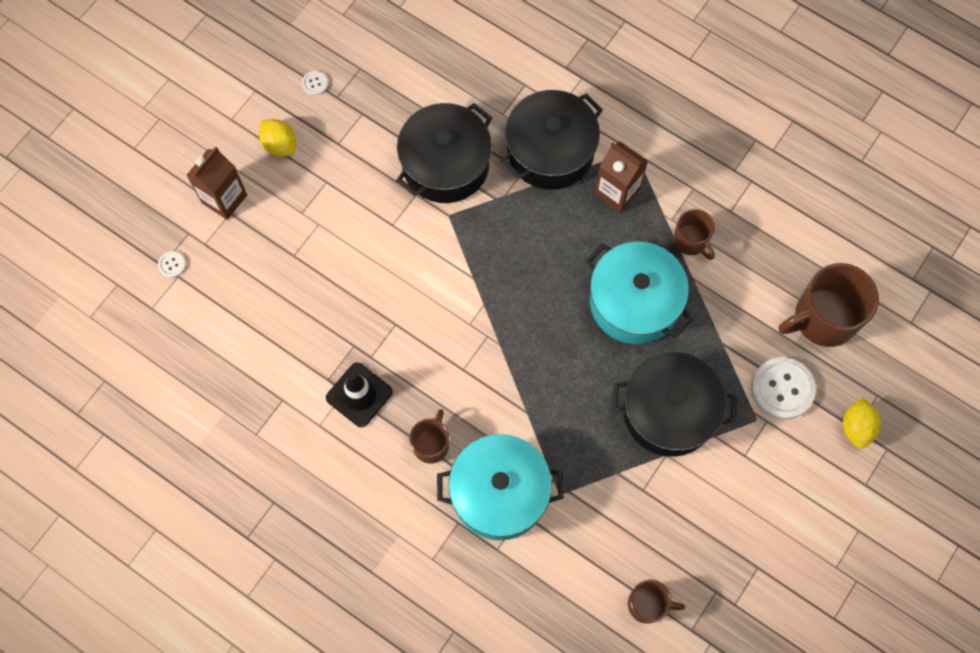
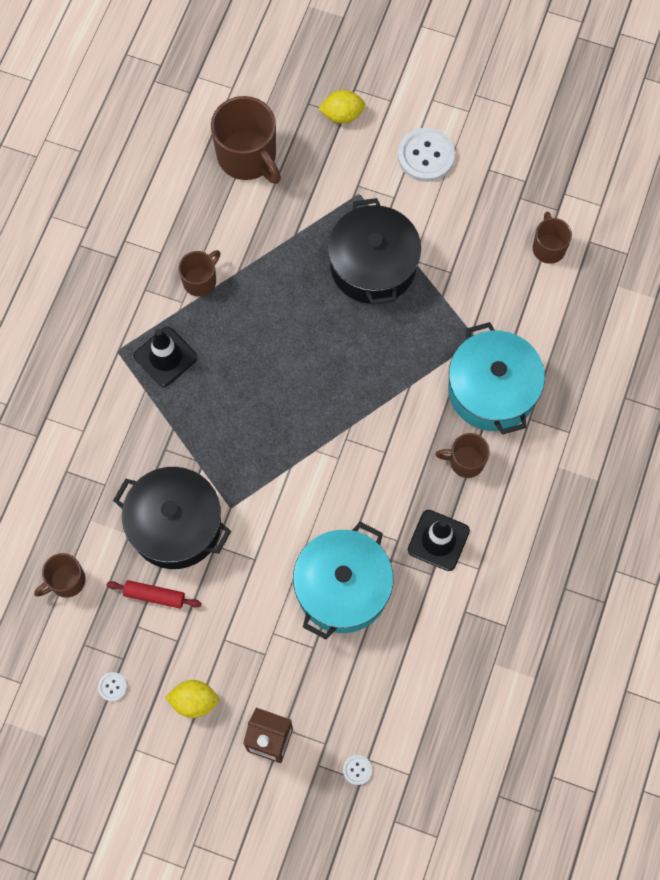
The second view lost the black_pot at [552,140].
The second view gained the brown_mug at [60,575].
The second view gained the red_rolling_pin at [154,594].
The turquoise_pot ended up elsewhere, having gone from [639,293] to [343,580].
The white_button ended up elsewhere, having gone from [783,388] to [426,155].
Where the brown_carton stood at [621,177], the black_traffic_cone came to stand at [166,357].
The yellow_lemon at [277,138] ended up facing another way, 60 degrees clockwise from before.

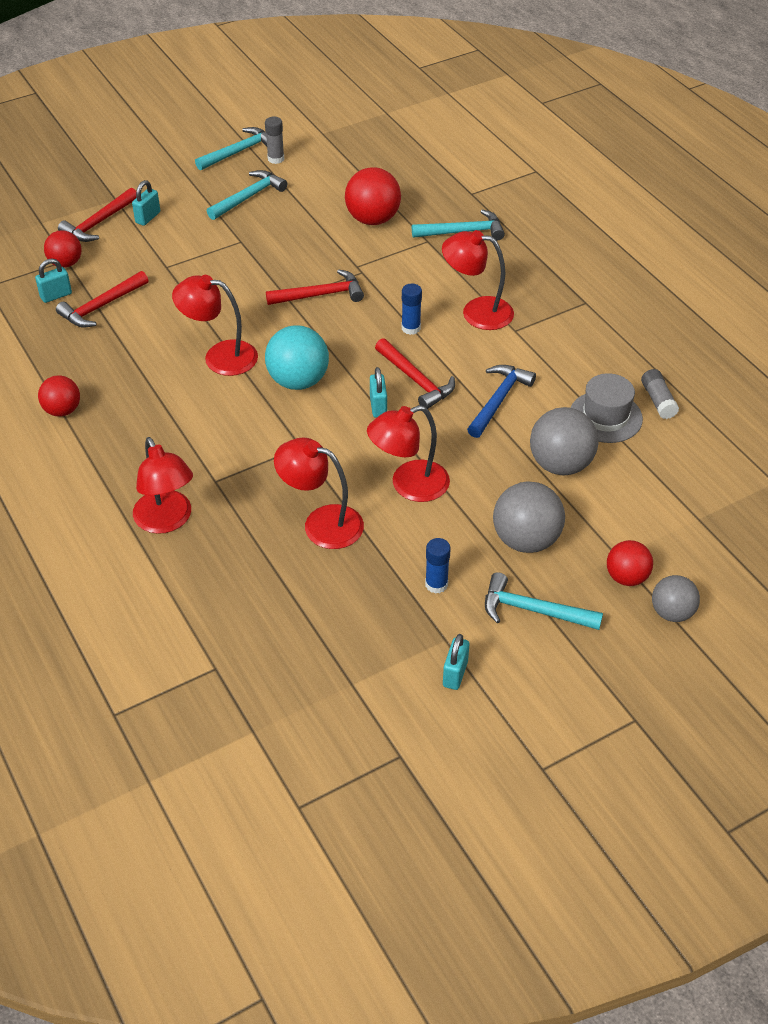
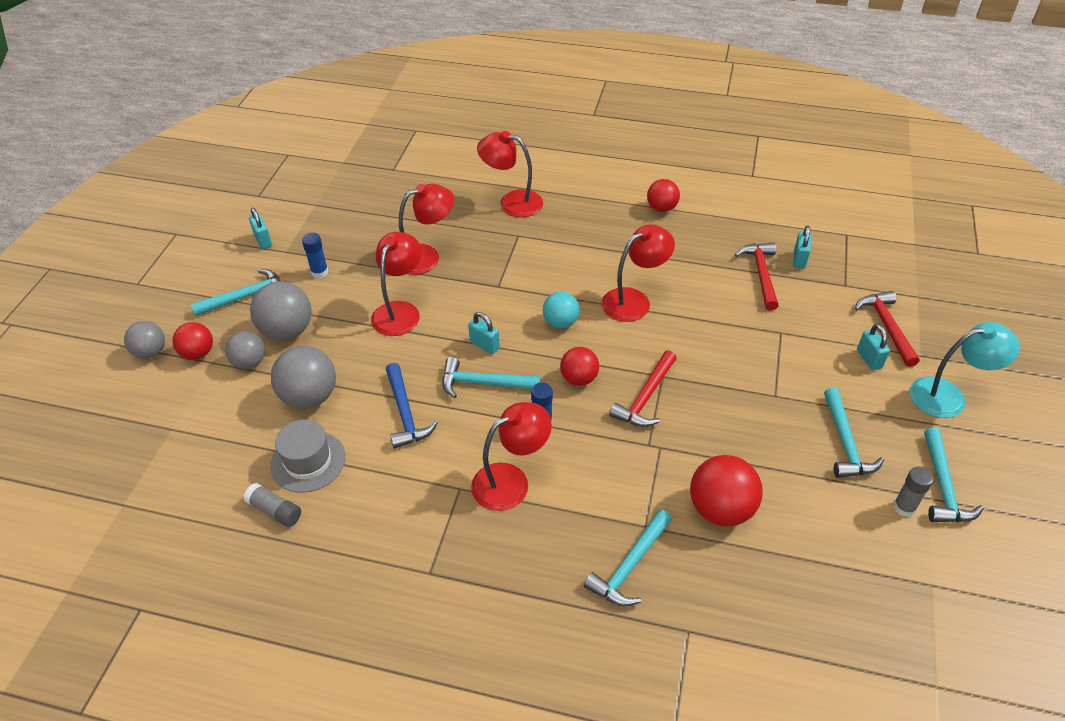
The second view gained the grey_ball at [245,350].
The second view gained the turquoise_lamp at [965,370].
The red_ball ended up elsewhere, having gone from [63,249] to [579,366].
What was the red_hammer at [415,373] turned into the turquoise_hammer at [491,377].
The size of the turquoise_ball at [297,357] changed by a factor of 0.63.

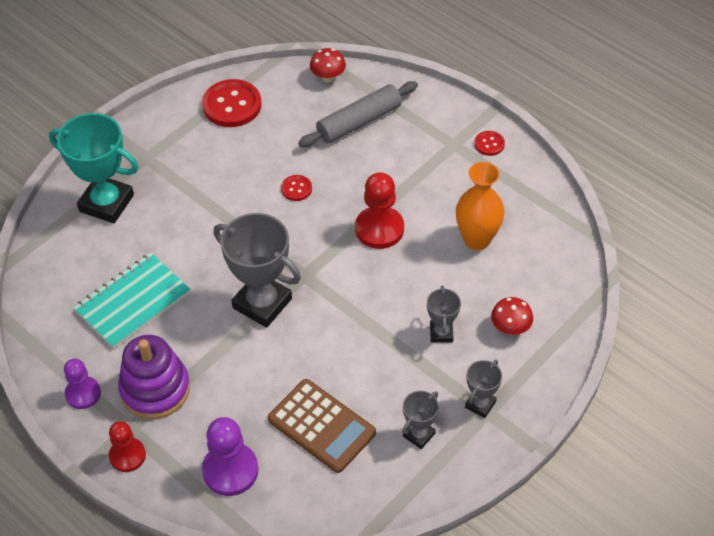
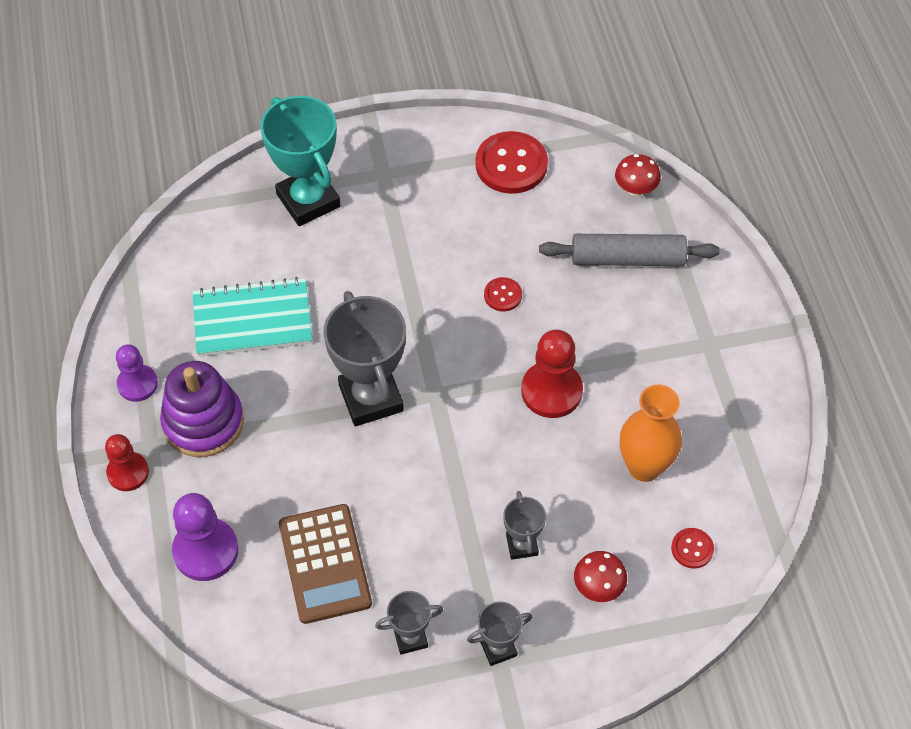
The red_button ended up elsewhere, having gone from [489,143] to [692,548].
The grey_trophy at [444,314] ended up facing another way, 45 degrees counterclockwise from before.

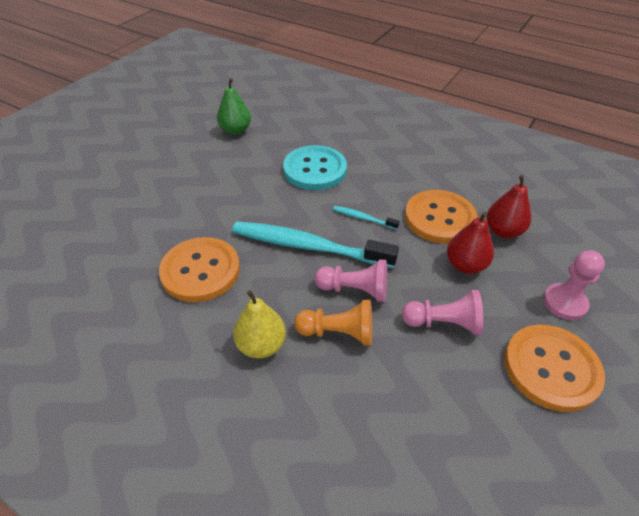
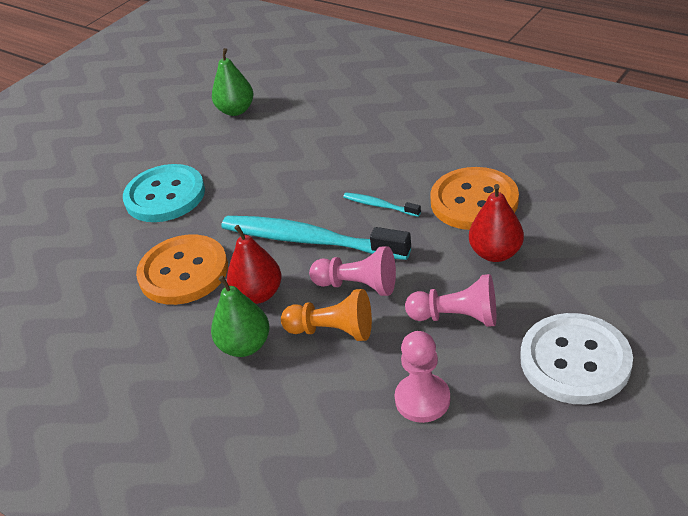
The turquoise_button ended up elsewhere, having gone from [315,167] to [164,193].
The red_pear ended up elsewhere, having gone from [509,206] to [254,264].
The pink_pawn ended up elsewhere, having gone from [574,285] to [422,377].
What was the yellow_pear at [259,324] turned into the green_pear at [240,316].
What was the orange_button at [554,368] turned into the white_button at [576,358].

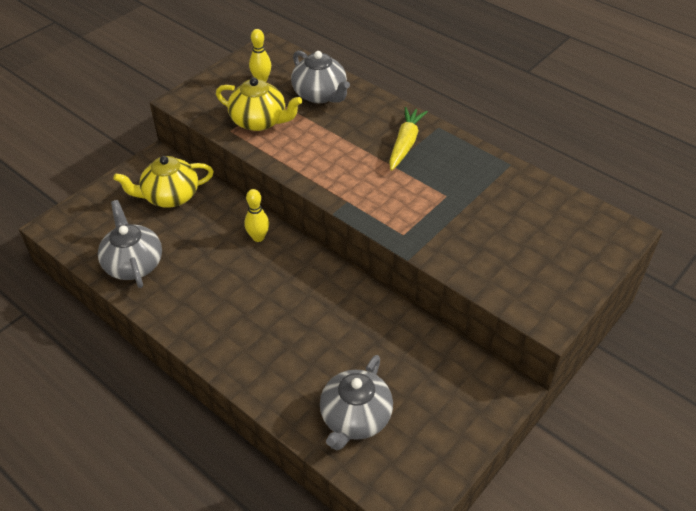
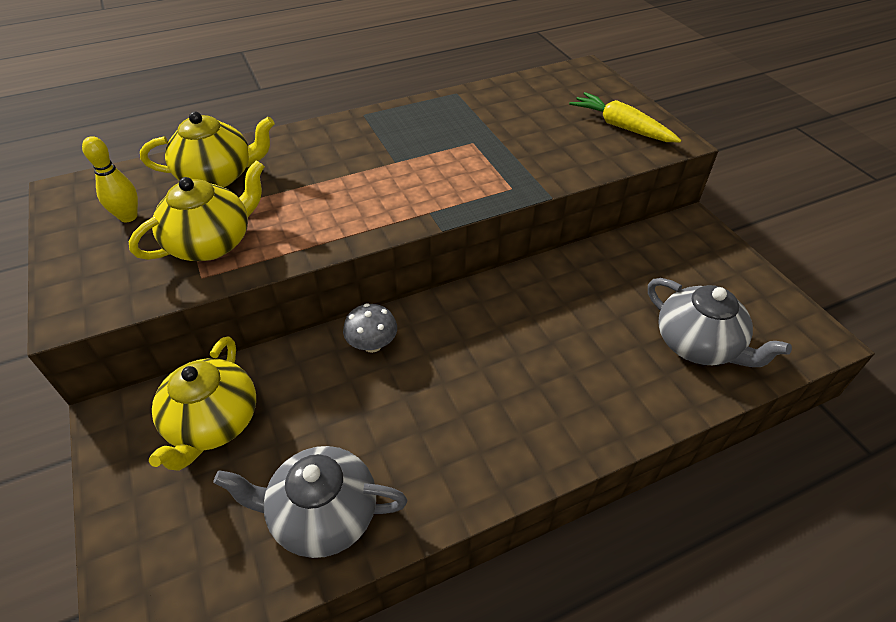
The yellow_carrot ended up elsewhere, having gone from [408,139] to [625,117].
Where the yellow_bowling_pin stood at [256,215], the grey_mushroom came to stand at [370,328].
What was the grey_teapot at [320,77] turned into the yellow_teapot at [207,149].

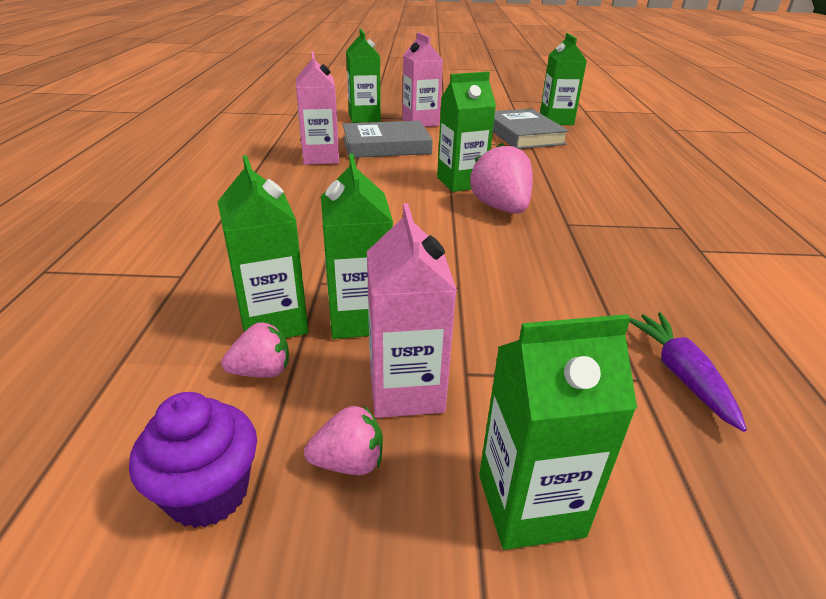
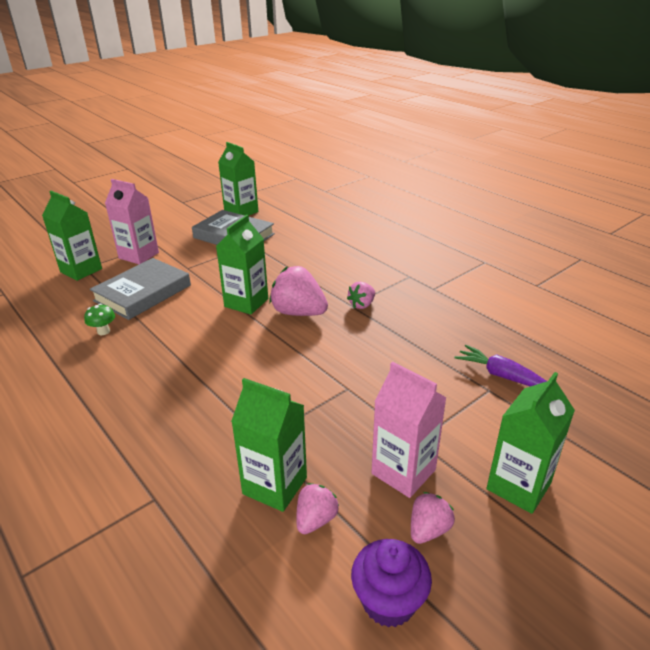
The second view lost the green_carton at [357,246].
The second view gained the pink_strawberry at [361,295].
Where the pink_carton stood at [317,108], the green_mushroom came to stand at [99,319].

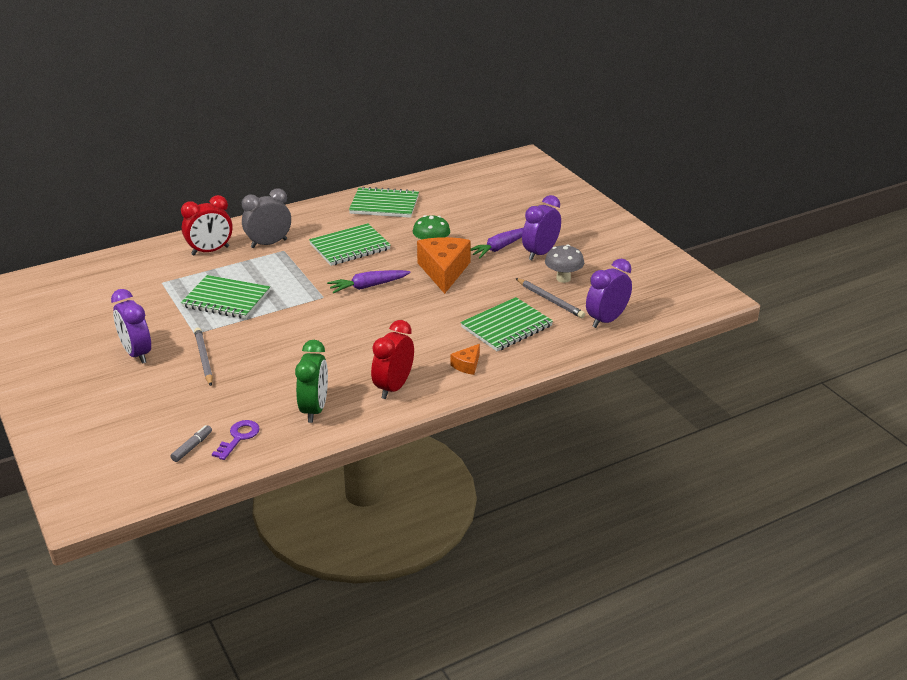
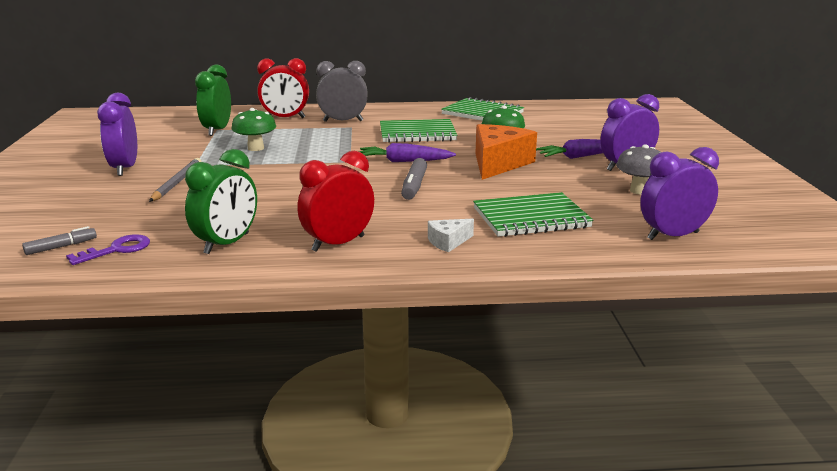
The second view lost the grey_pencil at [550,298].
The second view gained the green_clock at [213,100].
The second view gained the grey_marker at [414,179].
Where the green_notebook stood at [225,297], the green_mushroom came to stand at [253,129].
What was the orange_cheese at [465,359] turned into the white_cheese at [451,235].

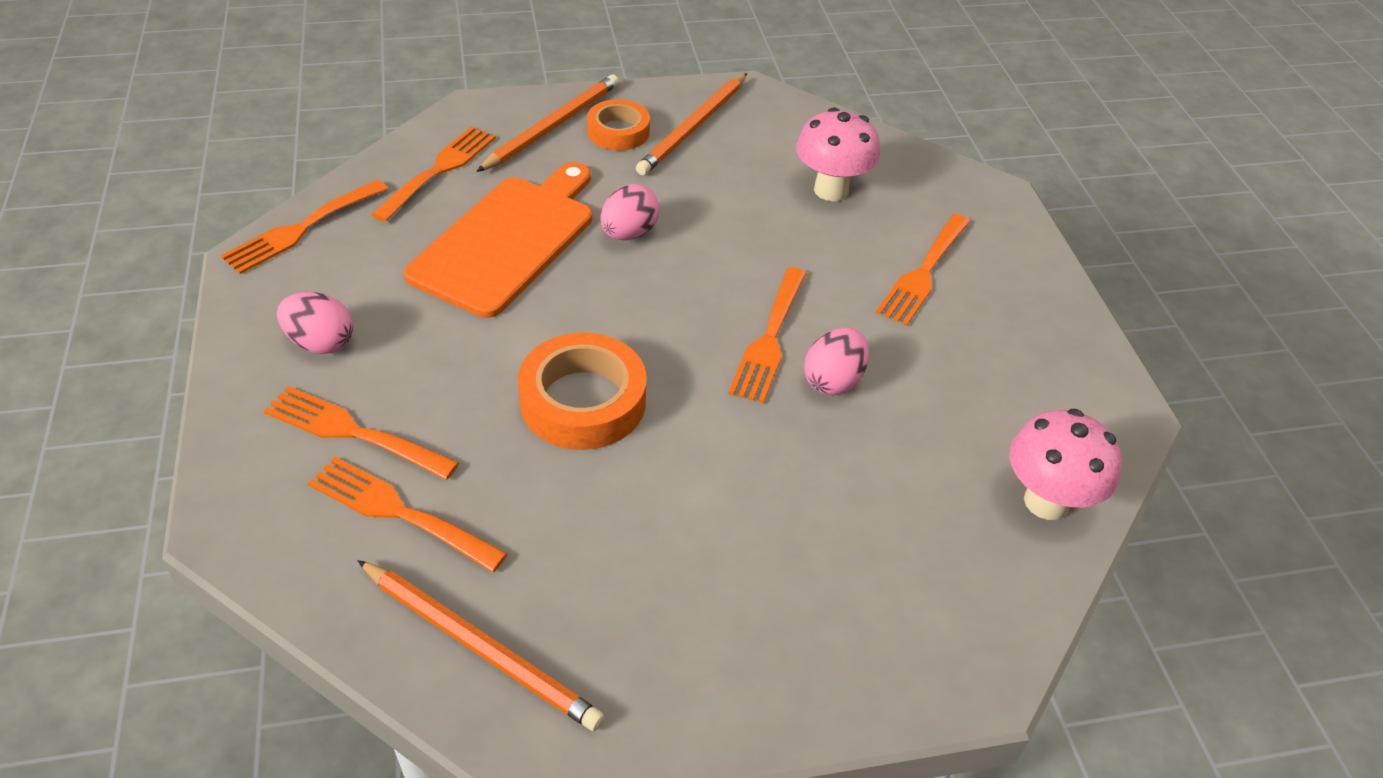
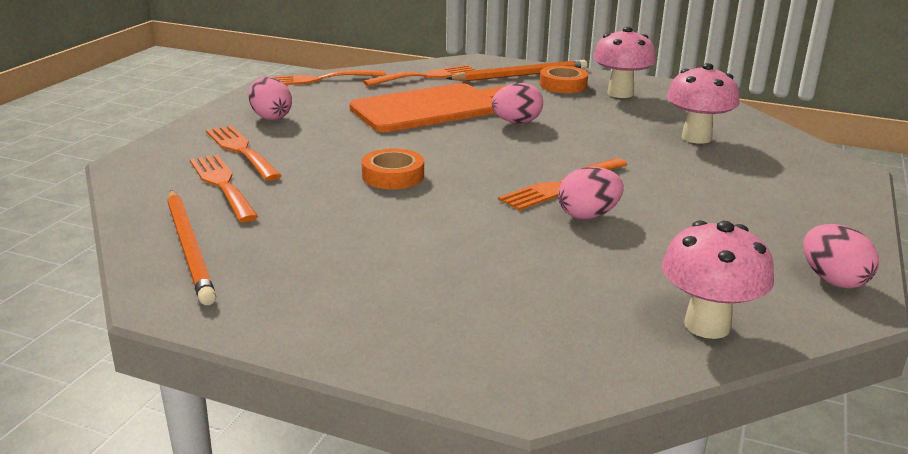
The second view lost the orange_fork at [923,270].
The second view gained the pink_egg at [841,256].
Where the orange_pencil stood at [691,124], the pink_mushroom came to stand at [624,62].
The size of the orange_tape at [582,391] changed by a factor of 0.63.

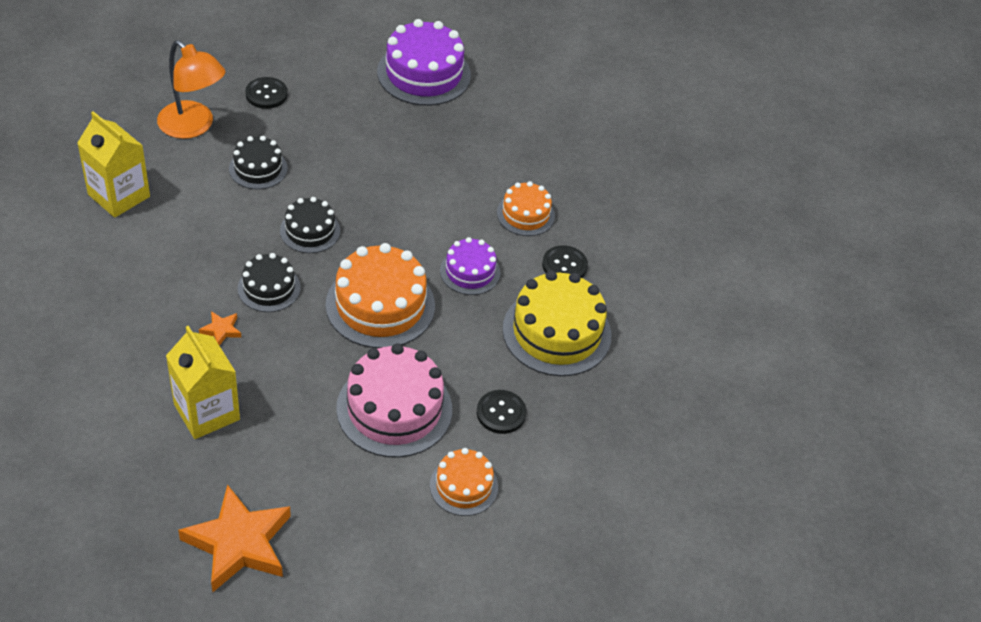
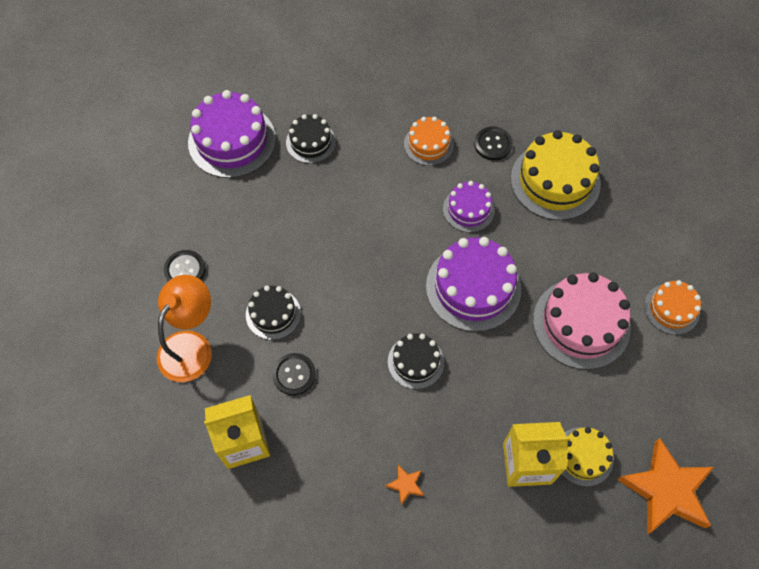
The second view gained the yellow_cake at [588,457].
The orange_star ended up elsewhere, having gone from [220,328] to [404,485].
The black_cake ended up elsewhere, having gone from [310,225] to [311,138].
The black_button ended up elsewhere, having gone from [501,412] to [294,374].
What was the orange_cake at [380,295] turned into the purple_cake at [473,284].
The orange_lamp at [191,89] ended up facing another way, 45 degrees counterclockwise from before.

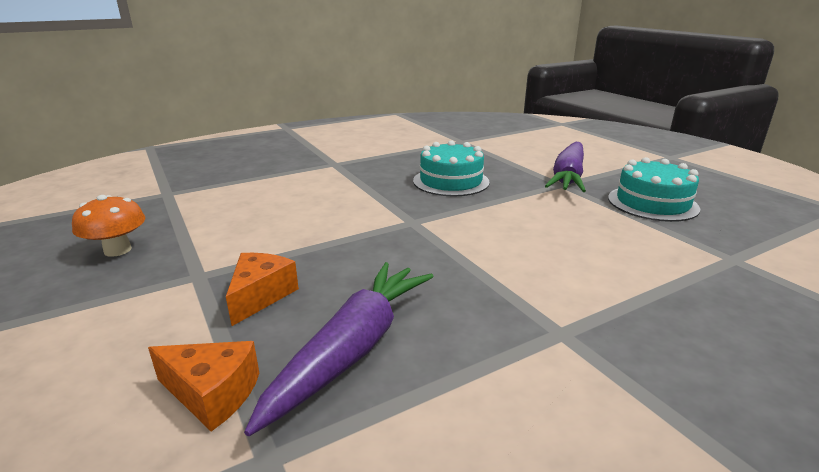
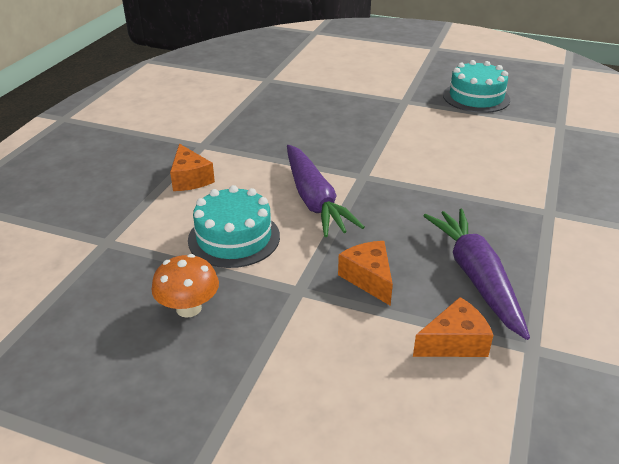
The second view gained the orange_cheese at [192,167].
The turquoise_cake ended up elsewhere, having gone from [451,168] to [234,226].
The purple_carrot ended up elsewhere, having gone from [565,167] to [326,191].

